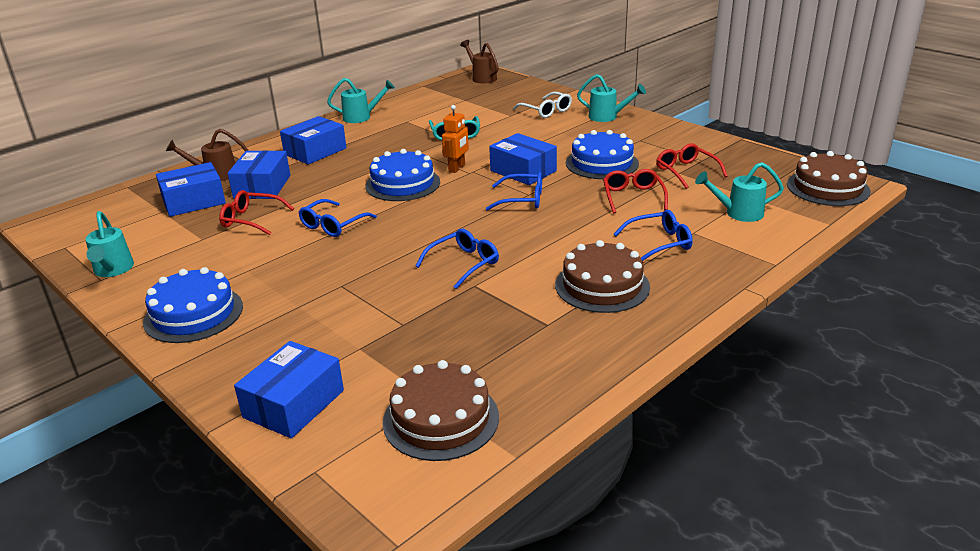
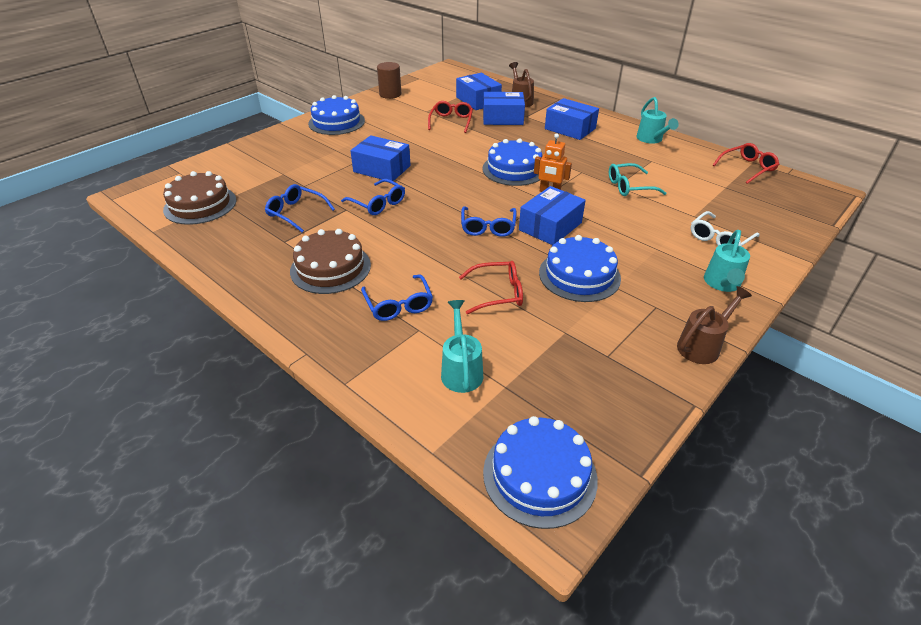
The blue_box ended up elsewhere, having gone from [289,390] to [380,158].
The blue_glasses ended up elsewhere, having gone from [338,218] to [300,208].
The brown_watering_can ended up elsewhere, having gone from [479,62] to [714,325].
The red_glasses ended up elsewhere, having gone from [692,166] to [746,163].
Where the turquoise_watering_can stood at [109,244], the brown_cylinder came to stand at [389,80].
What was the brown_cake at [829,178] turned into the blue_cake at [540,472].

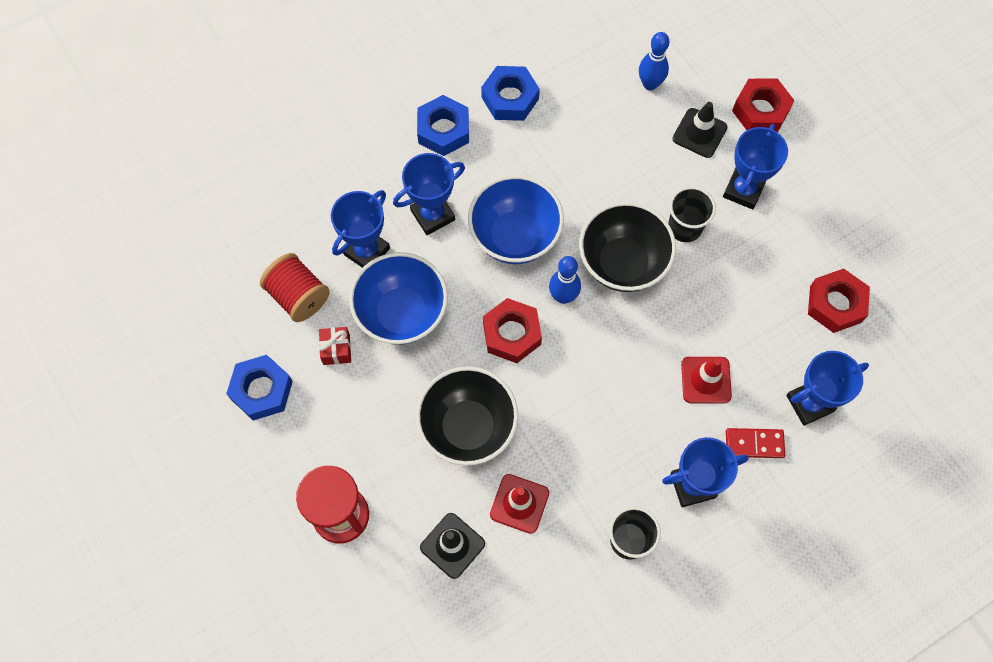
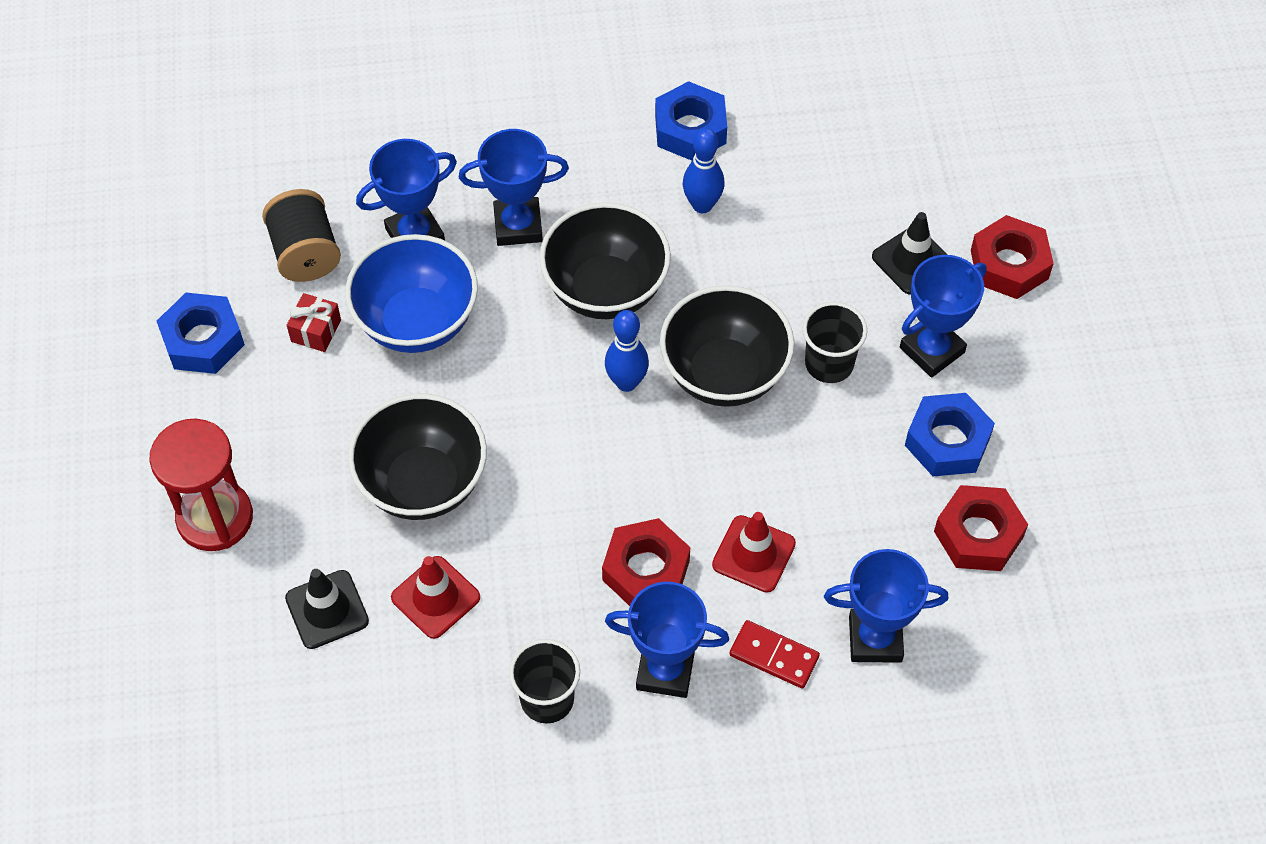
The blue_nut ended up elsewhere, having gone from [443,125] to [950,434].
The red_nut ended up elsewhere, having gone from [512,330] to [646,562].
The blue_bowling_pin ended up elsewhere, having gone from [654,61] to [703,170].
What was the red_spool at [295,287] turned into the black_spool at [301,235].
What was the blue_bowl at [516,219] turned into the black_bowl at [605,260].

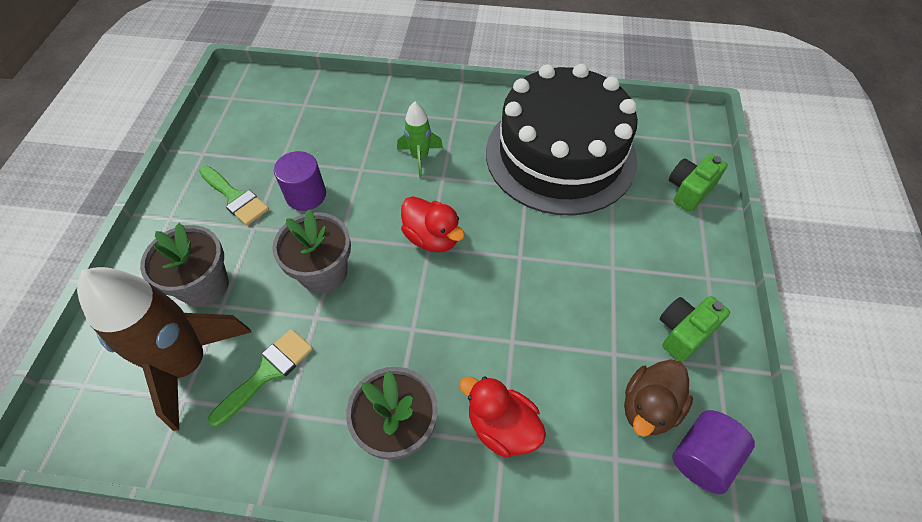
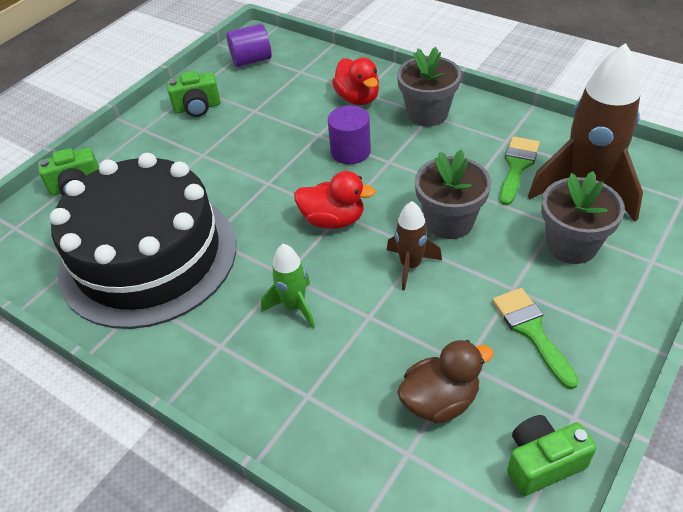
The second view gained the brown_rocket at [414,246].
The second view gained the green_camera at [551,455].
The purple_cylinder ended up elsewhere, having gone from [300,181] to [349,135].
The brown_duck ended up elsewhere, having gone from [658,398] to [445,382].
The green_brush at [260,378] ended up facing another way, 135 degrees clockwise from before.
The red_duck at [433,224] ended up facing another way, 120 degrees clockwise from before.

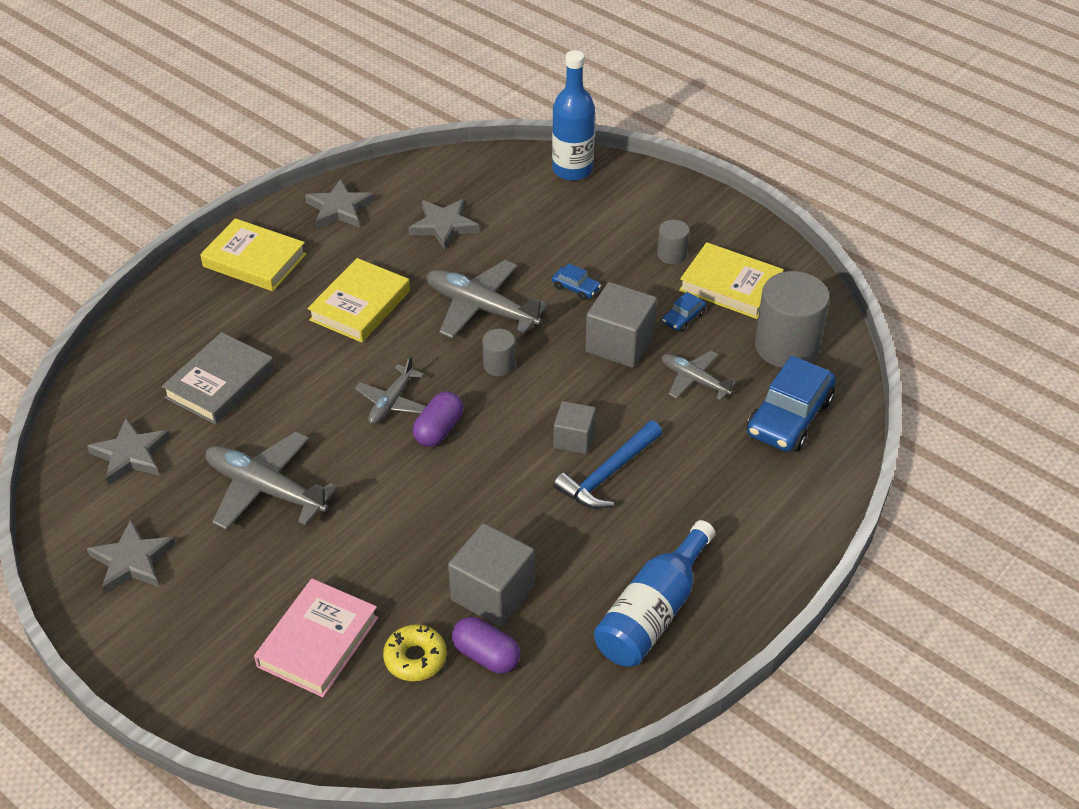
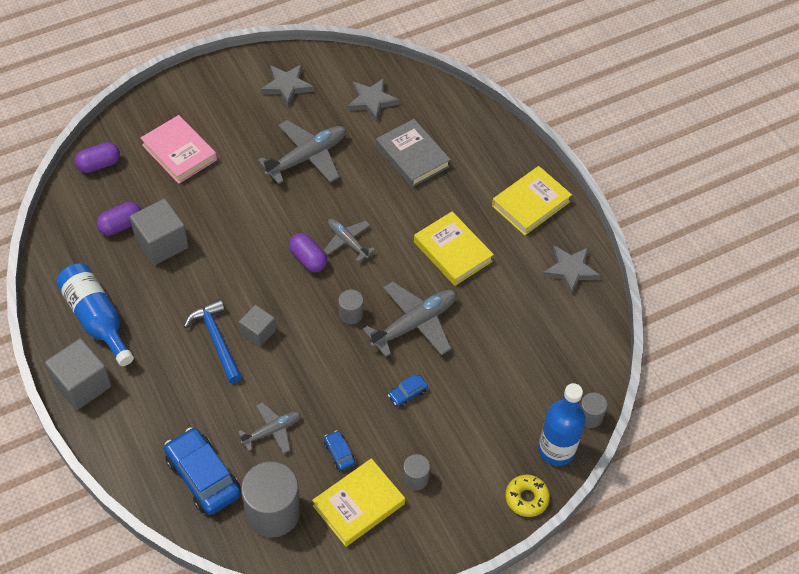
The second view lost the grey_star at [444,224].
The second view gained the purple_capsule at [97,157].
The second view gained the grey_cylinder at [593,410].
The yellow_donut ended up elsewhere, having gone from [415,652] to [527,496].
The grey_cube ended up elsewhere, having gone from [621,325] to [78,374].

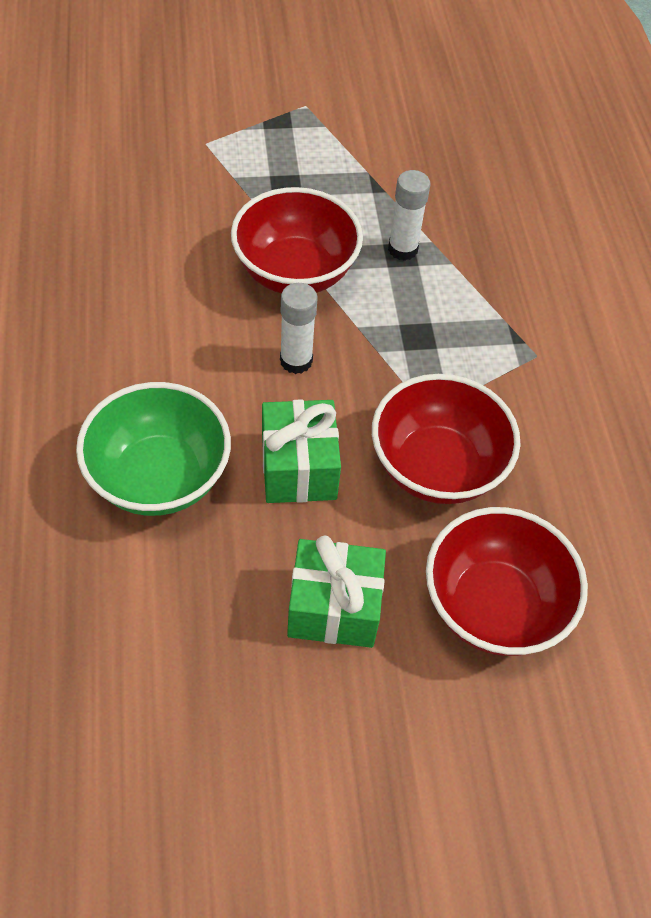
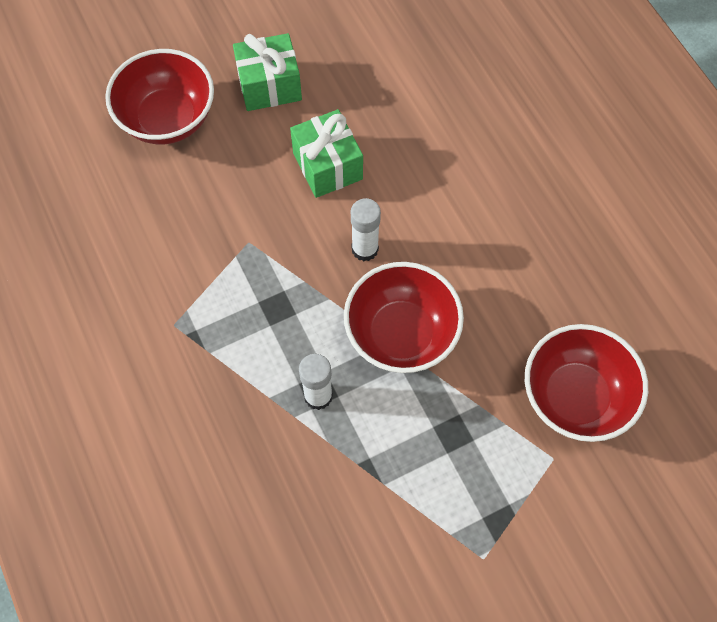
The second view lost the green_bowl at [153,449].
The red_bowl ended up elsewhere, having gone from [446,439] to [586,383].

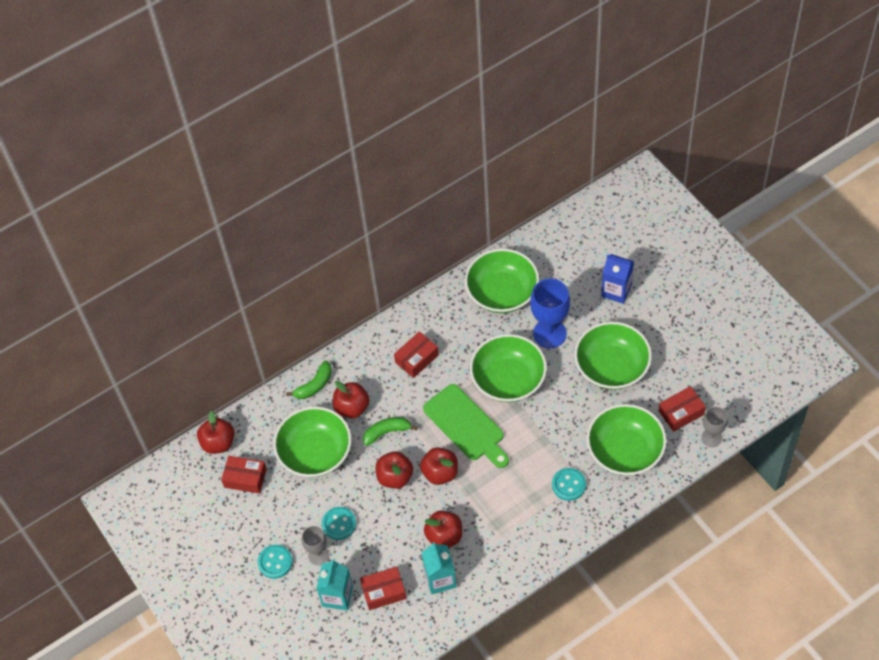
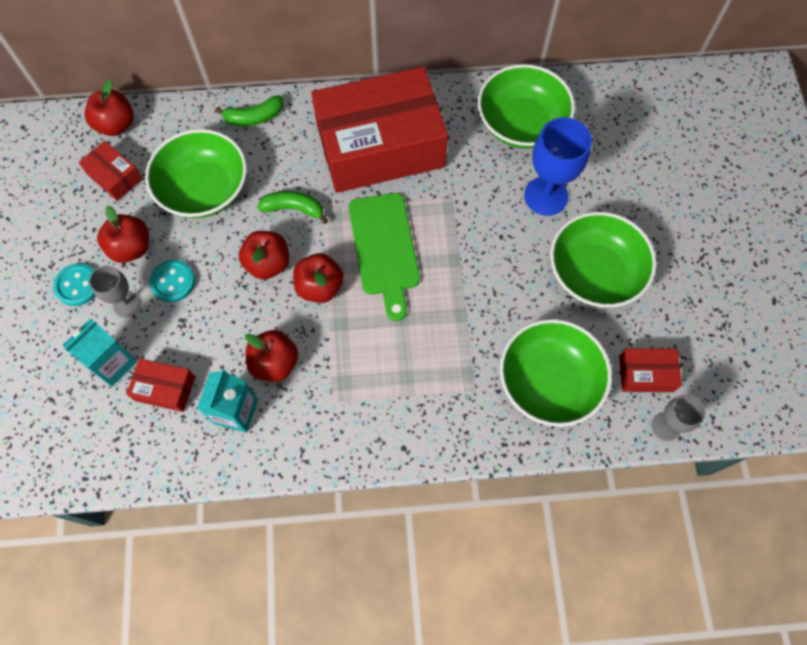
The second view lost the green_bowl at [508,368].
The second view lost the turquoise_button at [569,484].
The second view lost the blue_carton at [617,279].
The red_apple ended up elsewhere, having gone from [351,399] to [123,234].
The size of the red_box at [416,354] changed by a factor of 2.46.

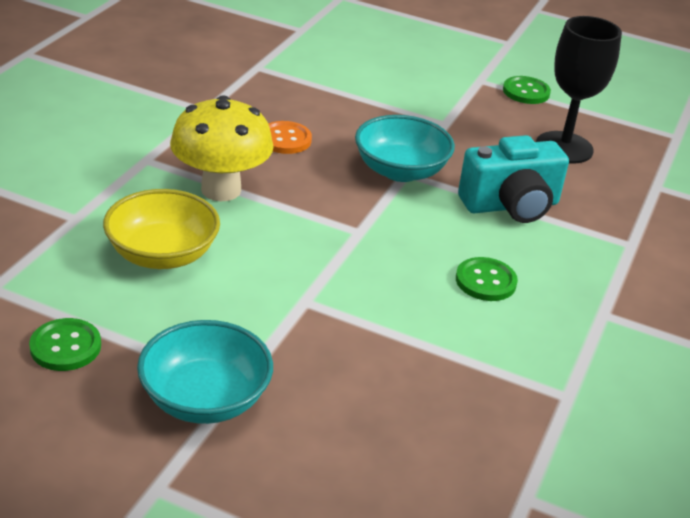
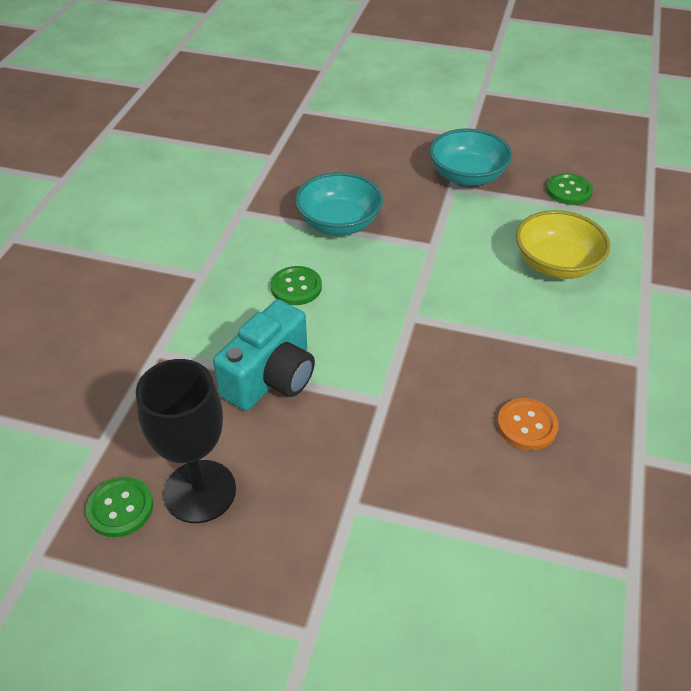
The second view lost the yellow_mushroom at [222,148].
The turquoise_bowl ended up elsewhere, having gone from [405,148] to [339,203].
The green_button ended up elsewhere, having gone from [527,90] to [119,507].
The turquoise_camera at [513,179] ended up facing another way, 150 degrees clockwise from before.

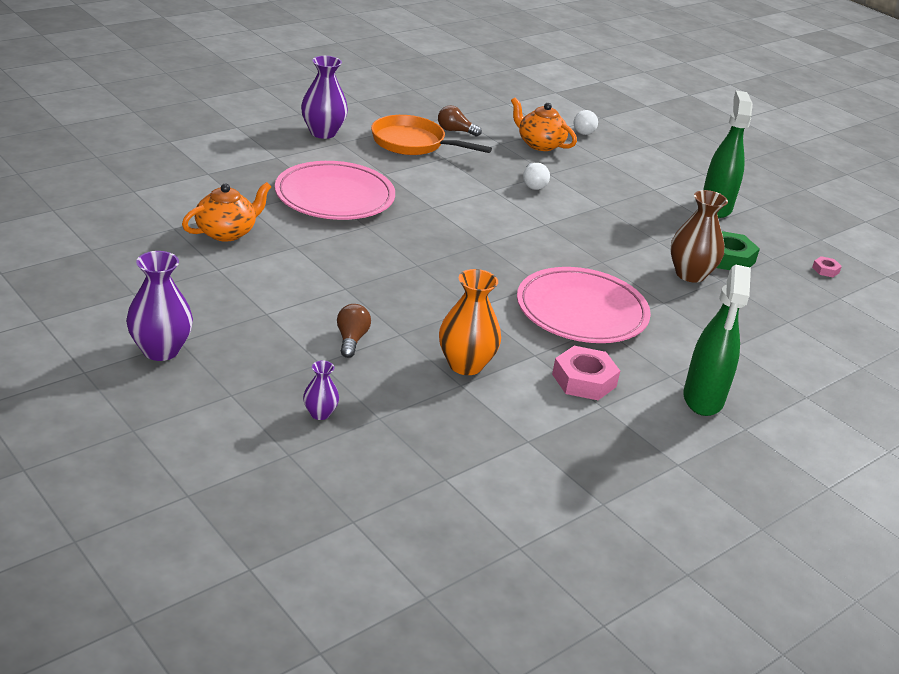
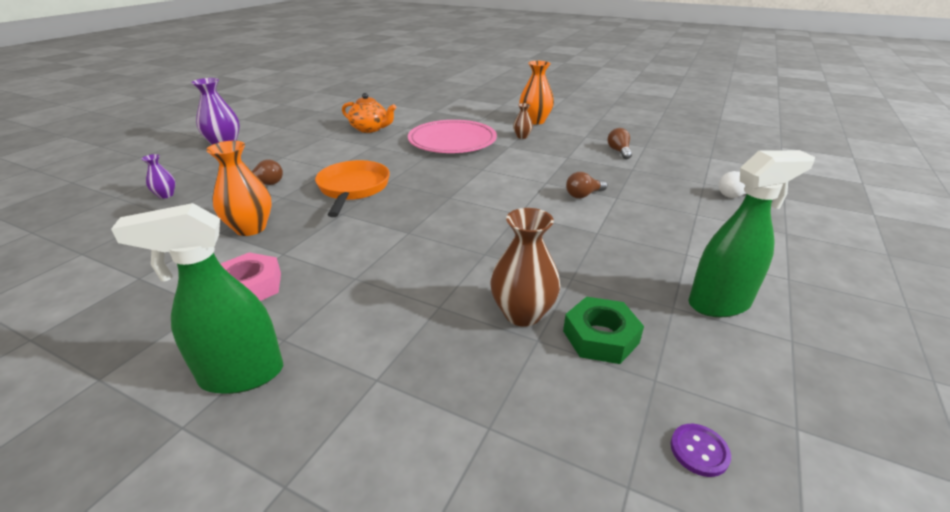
The second view lost the orange_teapot at [544,124].
The second view lost the pink_plate at [584,305].
The second view gained the brown_vase at [523,121].
The orange_pan ended up elsewhere, having gone from [431,135] to [352,188].
Where the pink_nut stood at [827,266], the purple_button came to stand at [701,450].
What was the purple_vase at [324,97] turned into the orange_vase at [536,93].
What was the white_light_bulb at [536,176] turned into the brown_light_bulb at [587,185].

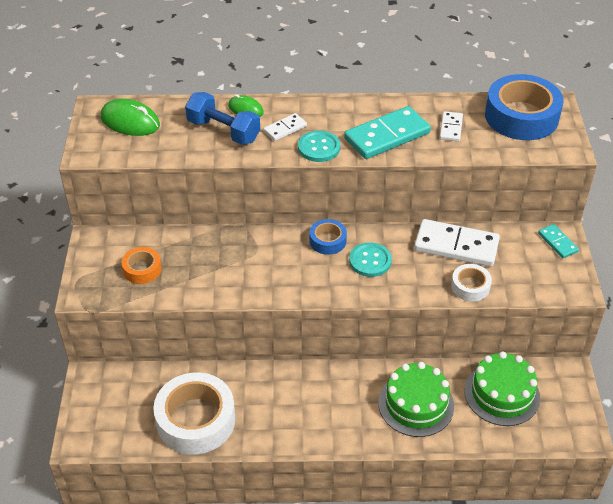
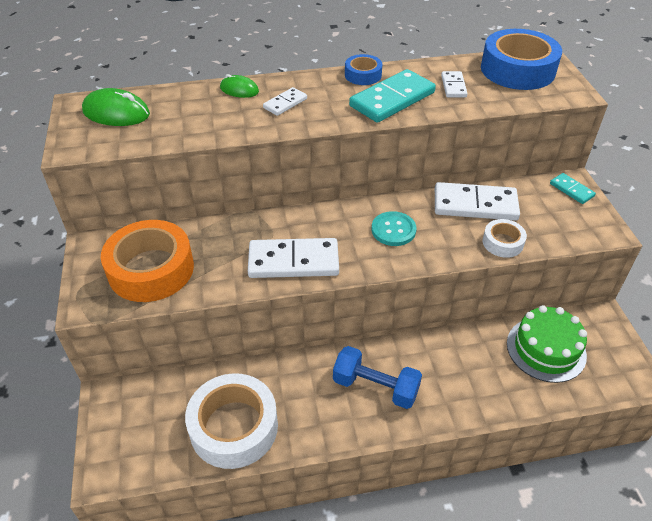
The second view lost the turquoise_button at [319,146].
The second view lost the green_cake at [416,399].
The second view gained the white_domino at [293,258].
The blue_dumbbell ended up elsewhere, having gone from [222,118] to [377,377].
The blue_tape ended up elsewhere, having gone from [328,237] to [363,69].
The size of the orange_tape at [142,265] changed by a factor of 2.01.

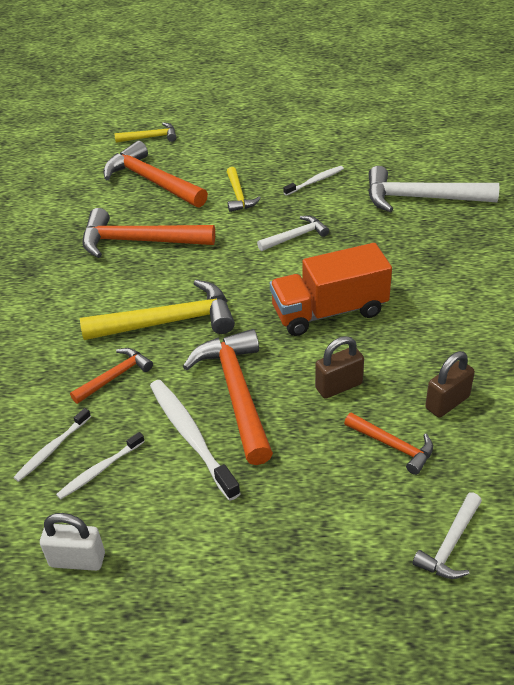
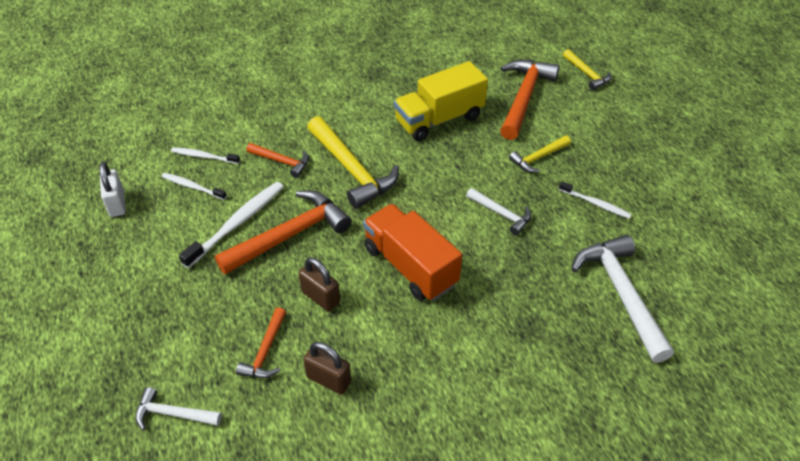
Where the orange_hammer stood at [148,233], the yellow_truck came to stand at [441,101].

